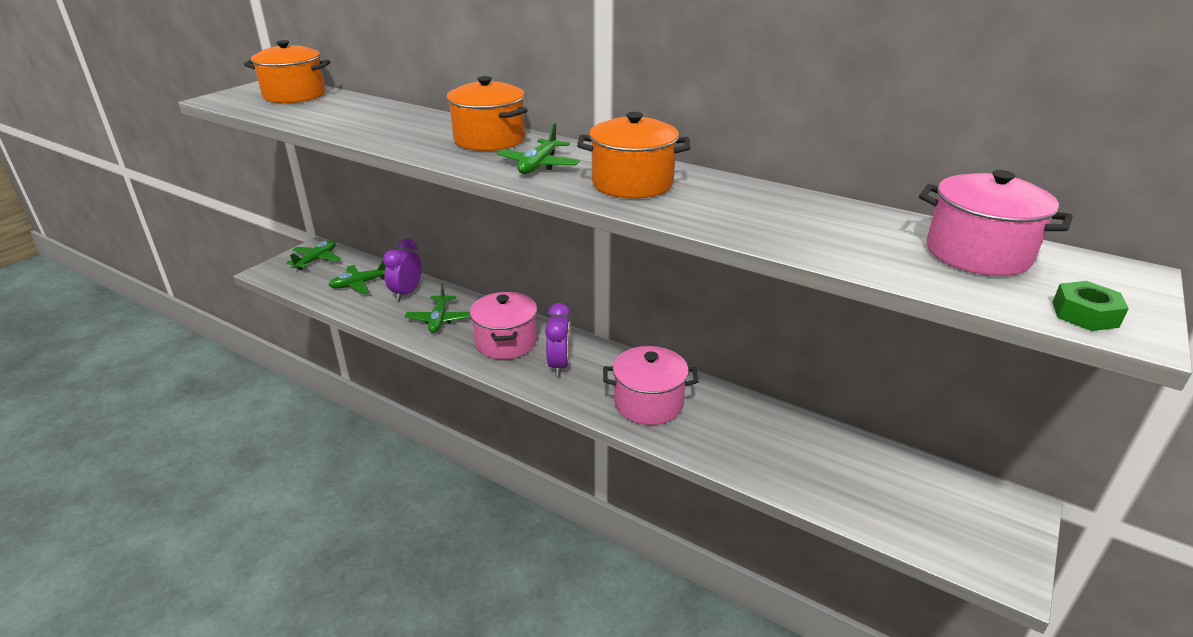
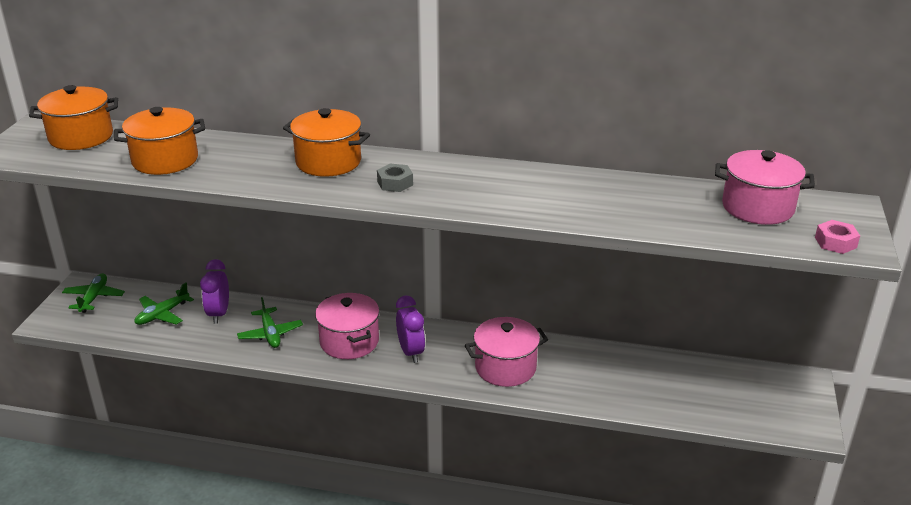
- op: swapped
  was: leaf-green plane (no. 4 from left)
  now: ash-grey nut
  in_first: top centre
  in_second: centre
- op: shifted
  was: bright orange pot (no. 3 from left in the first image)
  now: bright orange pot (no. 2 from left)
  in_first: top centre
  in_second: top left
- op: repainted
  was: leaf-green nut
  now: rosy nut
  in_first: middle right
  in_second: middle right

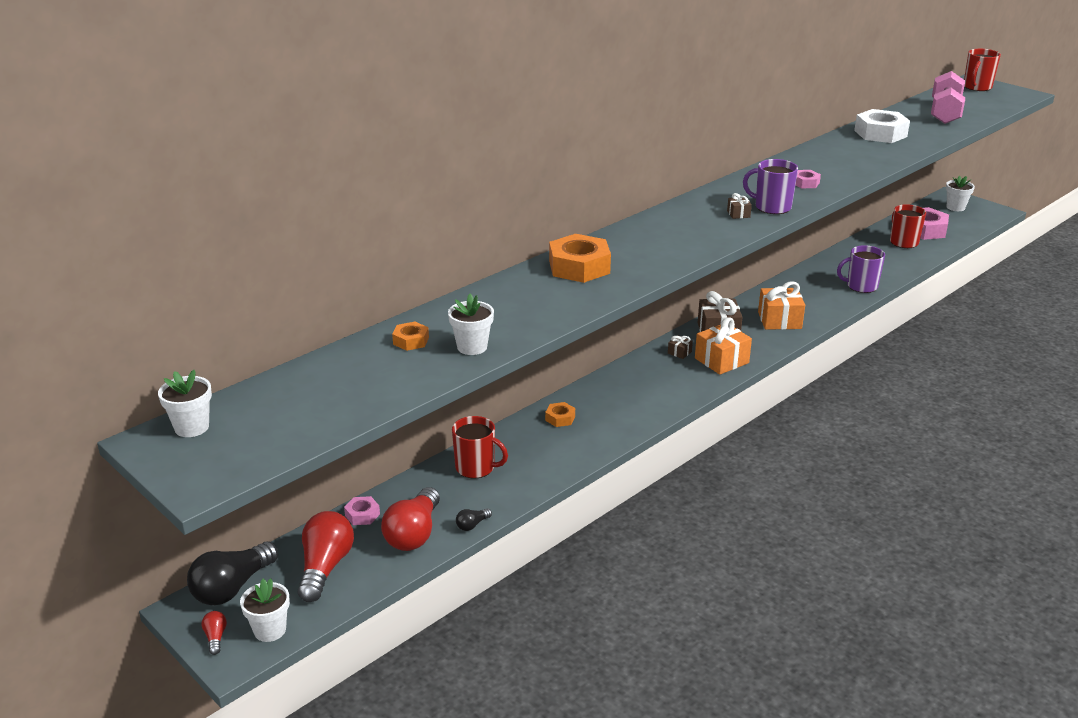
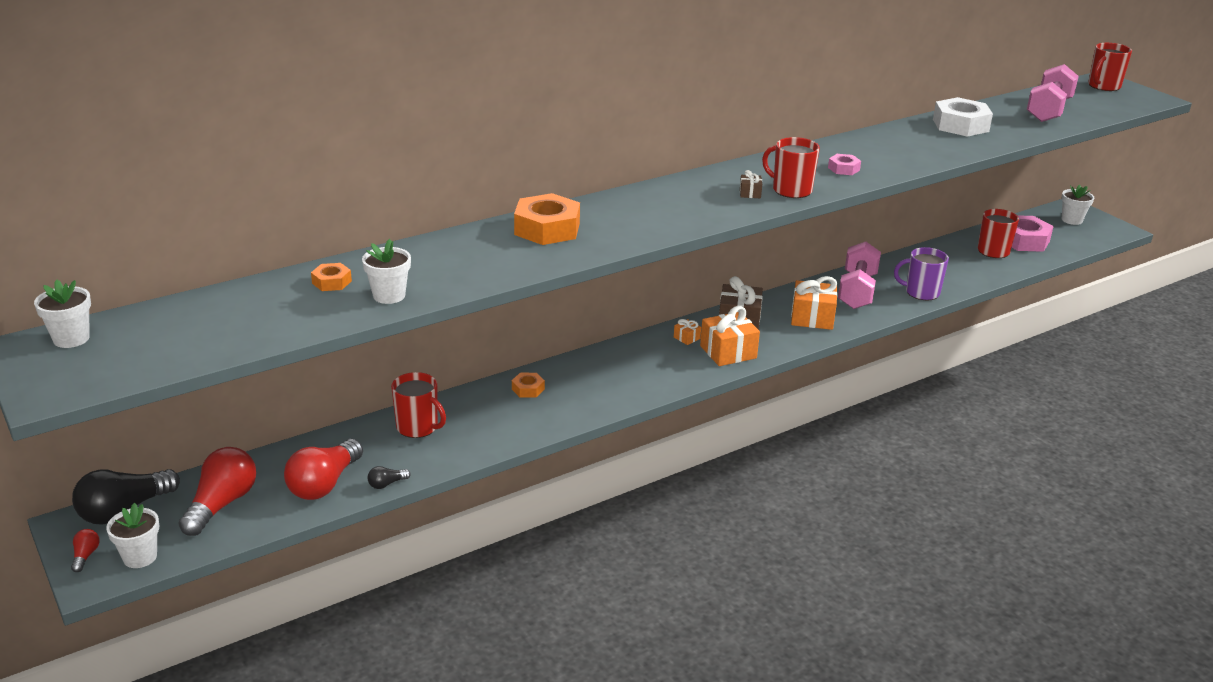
- op: gone
  was: rosy nut (no. 1 from left)
  in_first: bottom centre
- op: repainted
  was: brown gift (no. 1 from left)
  now: bright orange gift (no. 1 from left)
  in_first: centre
  in_second: centre
- op: repainted
  was: royal purple coffee mug (no. 1 from left)
  now: red coffee mug (no. 2 from left)
  in_first: top right
  in_second: top centre
- op: new
  now: rosy free weight (no. 1 from left)
  in_second: middle right

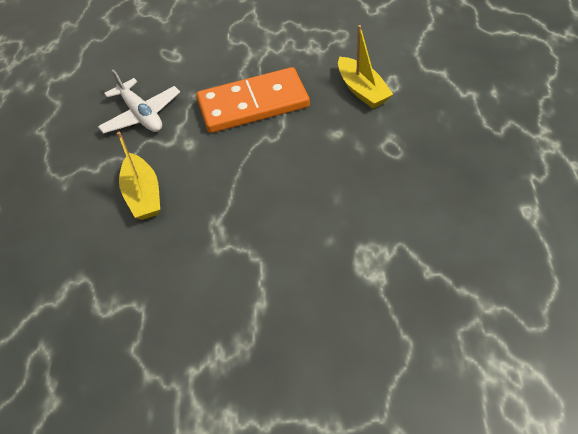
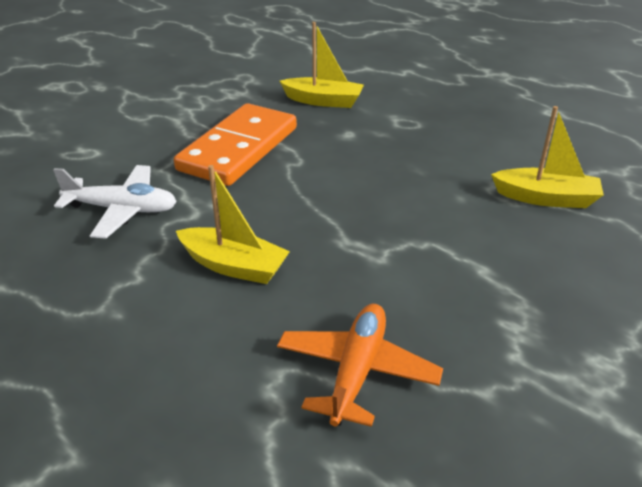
- op: new
  now: bright orange plane
  in_second: bottom centre
- op: new
  now: bright yellow toy boat (no. 3 from left)
  in_second: top right

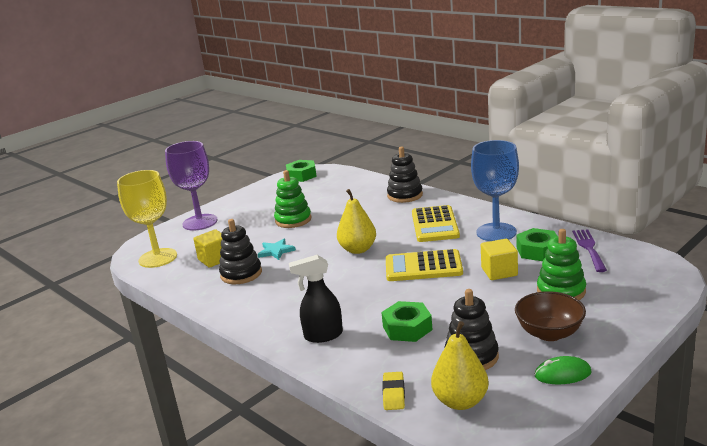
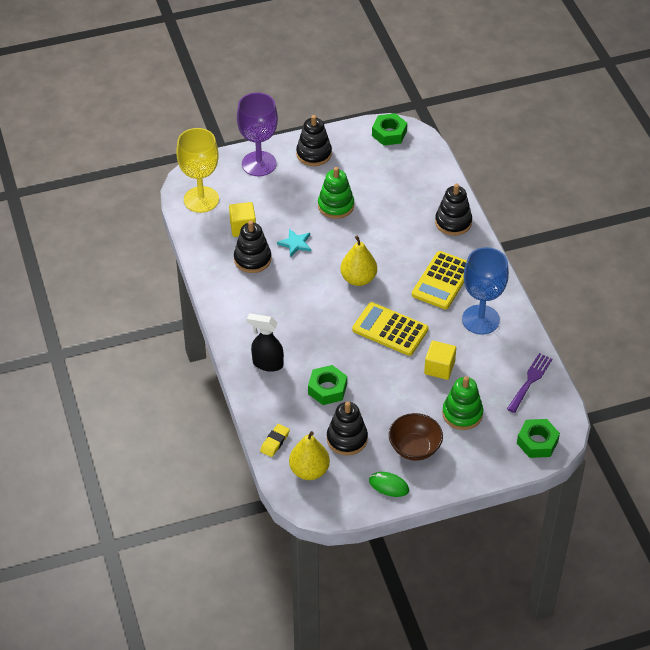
- op: shifted
  was: leaf-green nut (no. 3 from left)
  in_first: middle right
  in_second: bottom right
- op: new
  now: jet-black ring stacker (no. 2 from left)
  in_second: top centre

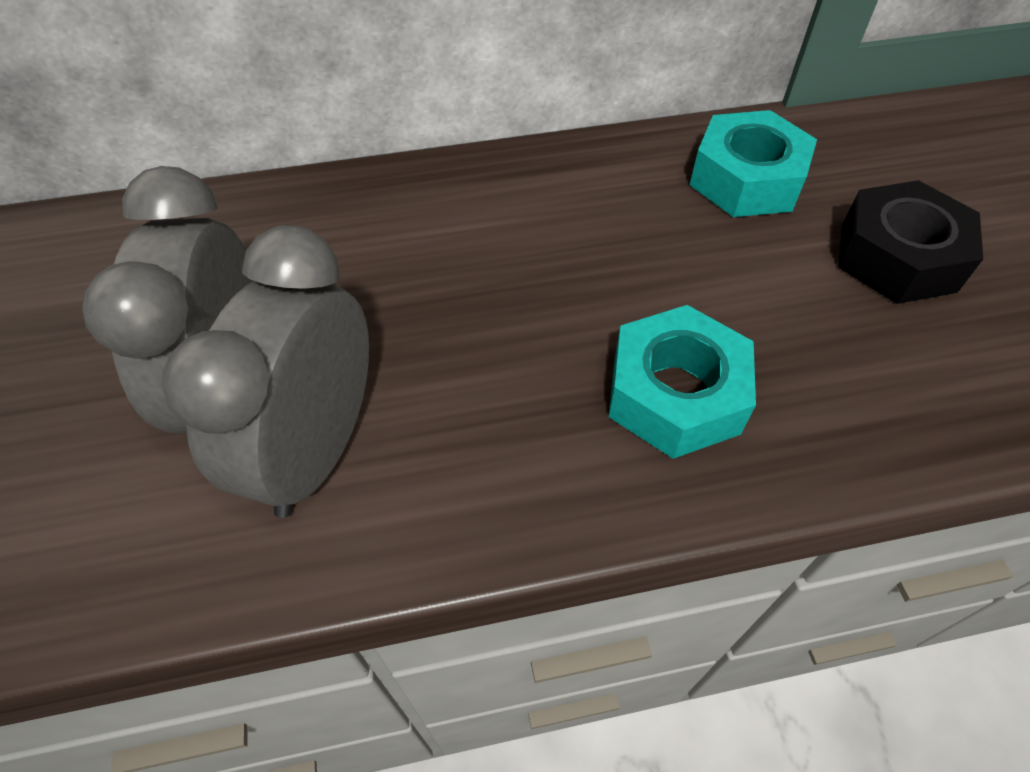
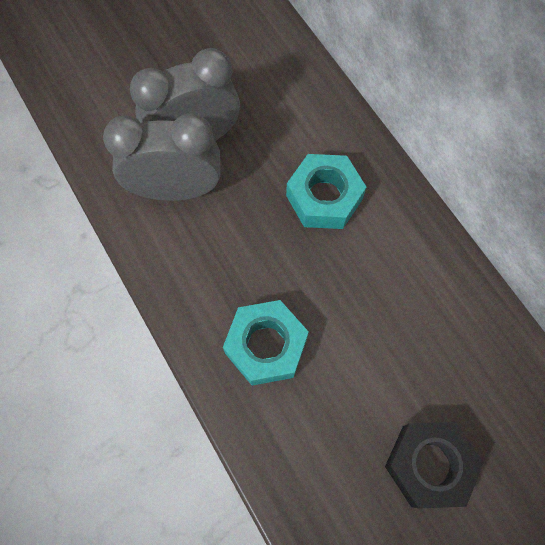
- op: shifted
  was: aqua nut (no. 2 from left)
  in_first: top right
  in_second: centre

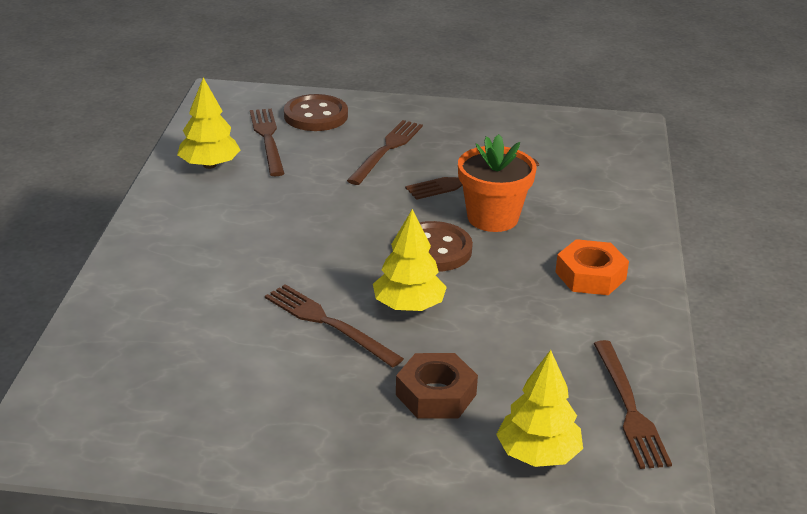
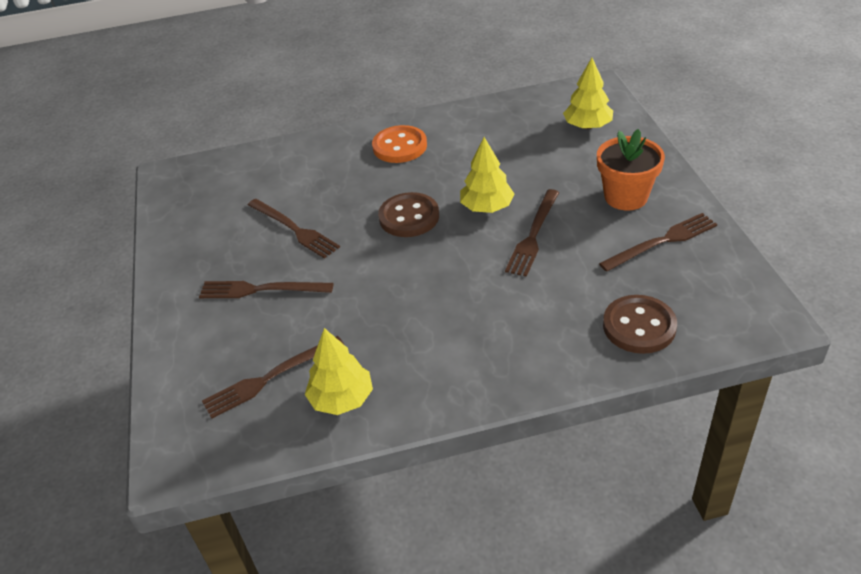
- op: shifted
  was: brown sewing button (no. 1 from left in the first image)
  now: brown sewing button (no. 2 from left)
  in_first: top centre
  in_second: middle right
- op: gone
  was: brown nut
  in_first: bottom centre
- op: shifted
  was: bright orange potted plant
  in_first: centre
  in_second: top right
- op: swapped
  was: bright orange nut
  now: bright orange sewing button
  in_first: middle right
  in_second: top centre
- op: shifted
  was: brown dinner fork (no. 5 from left)
  in_first: bottom right
  in_second: middle right

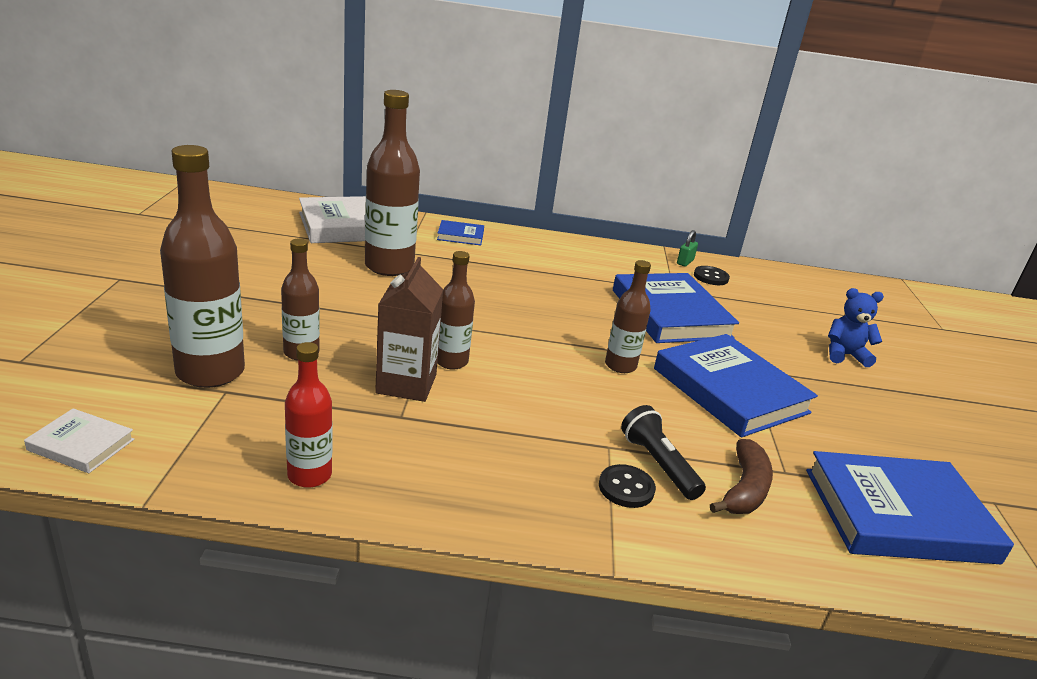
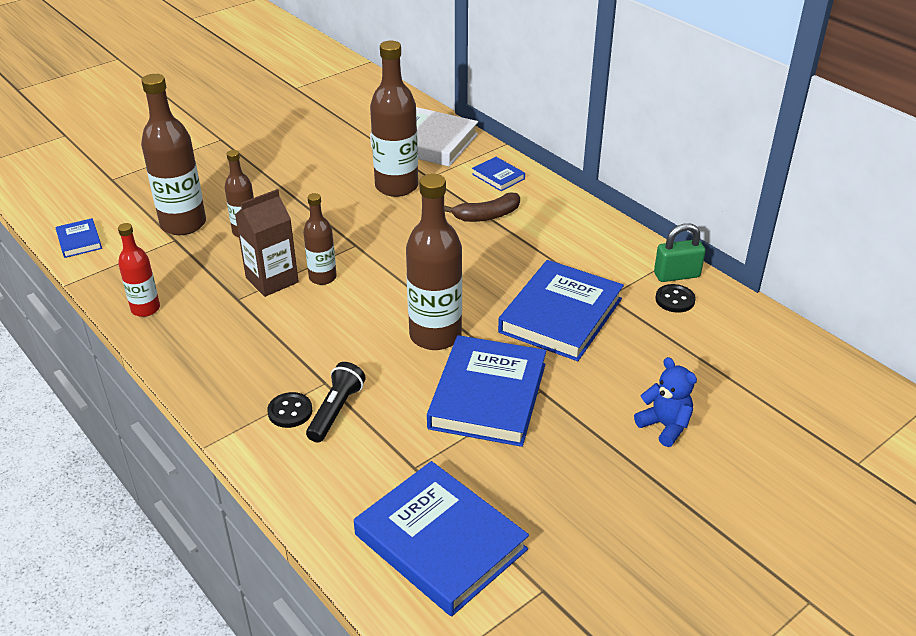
- op: repainted
  was: pure white book (no. 1 from left)
  now: blue book (no. 1 from left)
  in_first: middle left
  in_second: middle left
- op: scaled
  was: brown drink bottle (no. 5 from left)
  in_first: centre
  in_second: centre
  ratio: 1.76
- op: scaled
  was: leaf-green lock
  in_first: centre
  in_second: middle right
  ratio: 1.63
- op: shifted
  was: brown toy banana
  in_first: bottom right
  in_second: top centre

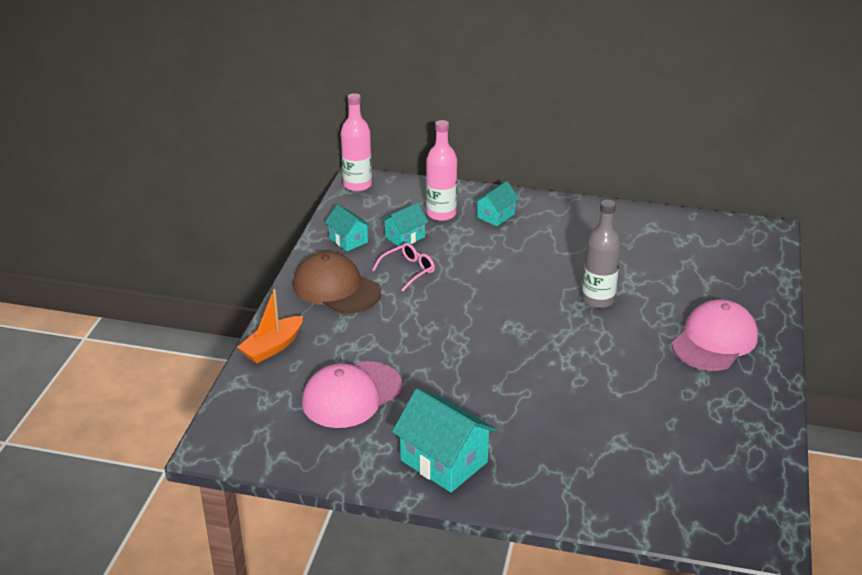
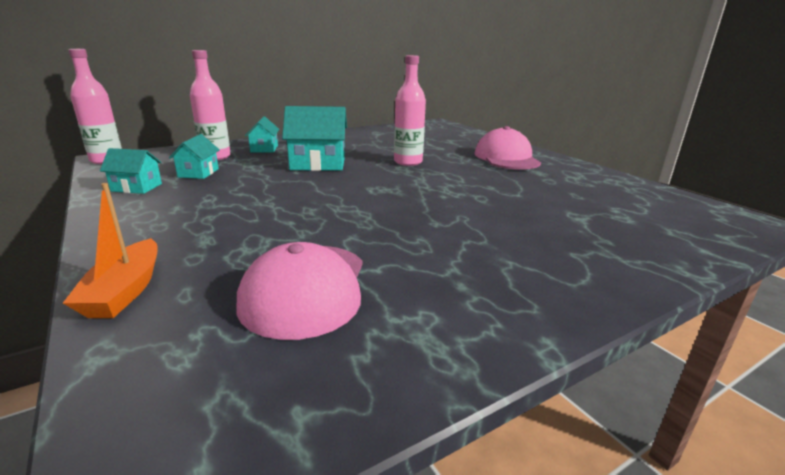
- op: gone
  was: brown baseball cap
  in_first: centre
- op: gone
  was: rosy glasses
  in_first: centre
- op: shifted
  was: aqua house (no. 3 from left in the first image)
  now: aqua house (no. 4 from left)
  in_first: bottom centre
  in_second: top centre
- op: repainted
  was: ash-grey drink bottle
  now: rosy drink bottle (no. 3 from left)
  in_first: middle right
  in_second: top centre

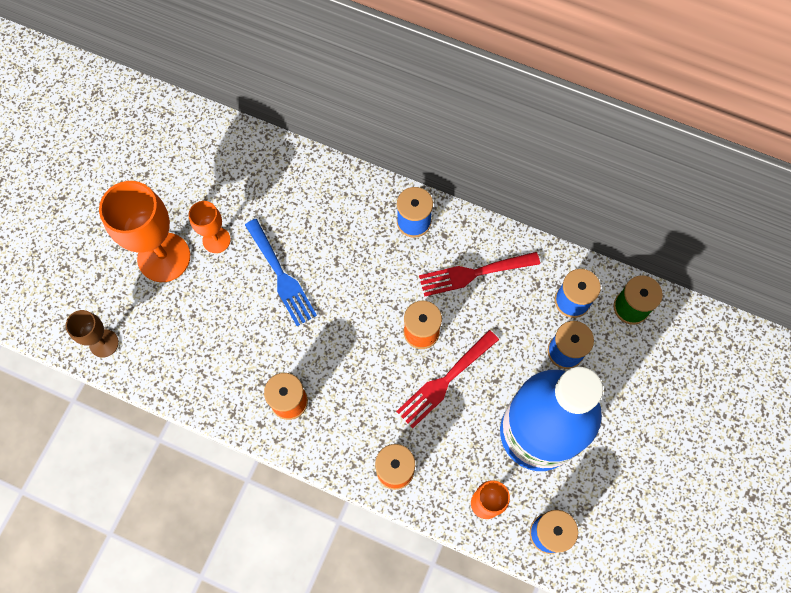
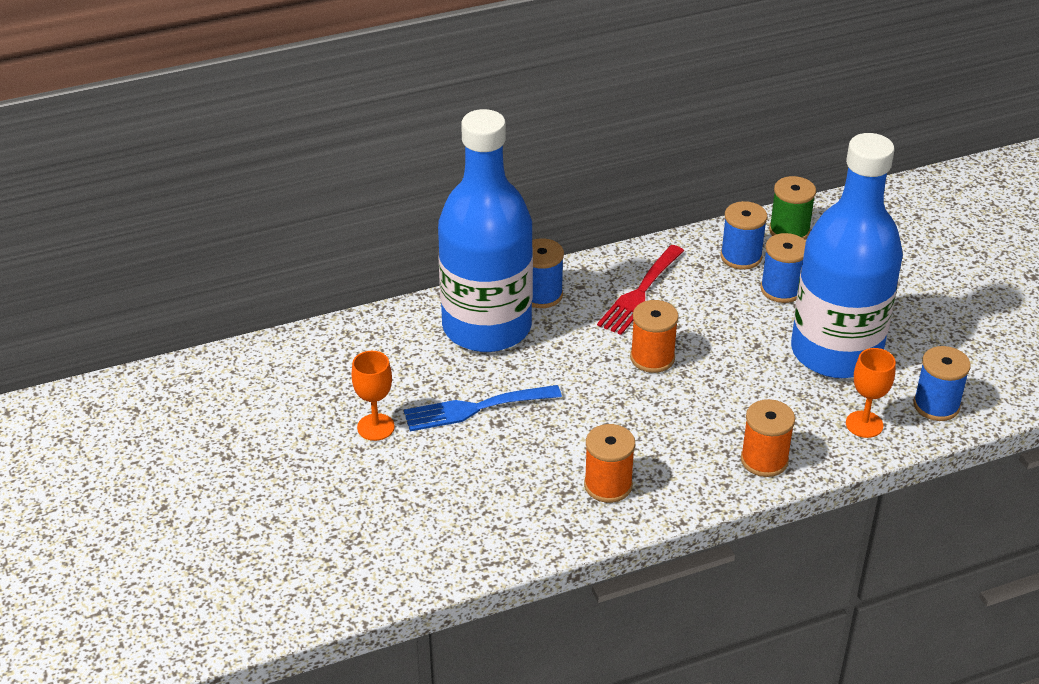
- op: gone
  was: brown goblet
  in_first: middle left
- op: gone
  was: bright orange goblet (no. 1 from left)
  in_first: middle left
- op: rotated
  was: blue dinner fork
  in_first: centre
  in_second: centre
  clockwise: 150
- op: gone
  was: red dinner fork (no. 1 from left)
  in_first: centre
- op: new
  now: blue drink bottle (no. 1 from left)
  in_second: centre

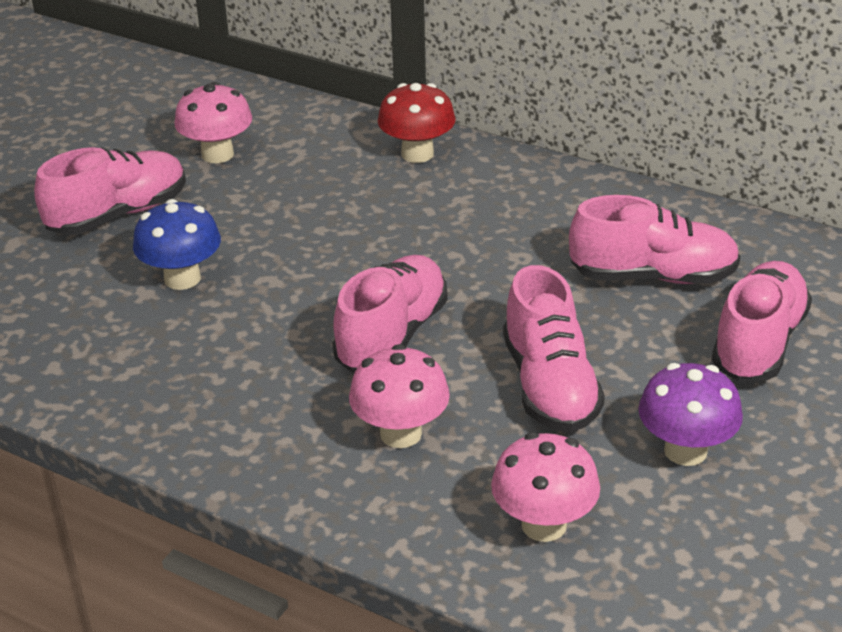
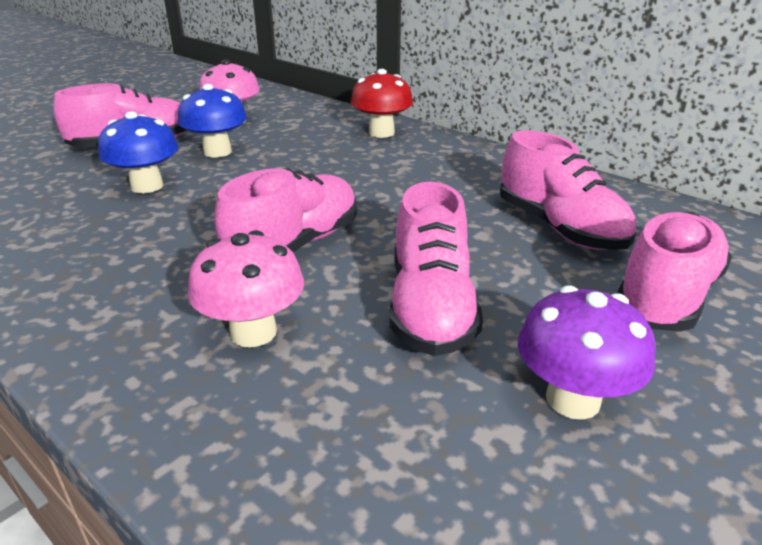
- op: gone
  was: rosy mushroom (no. 3 from left)
  in_first: bottom centre
- op: rotated
  was: rosy lace-up shoe (no. 4 from left)
  in_first: middle right
  in_second: middle right
  clockwise: 45
- op: new
  now: blue mushroom (no. 2 from left)
  in_second: top left

